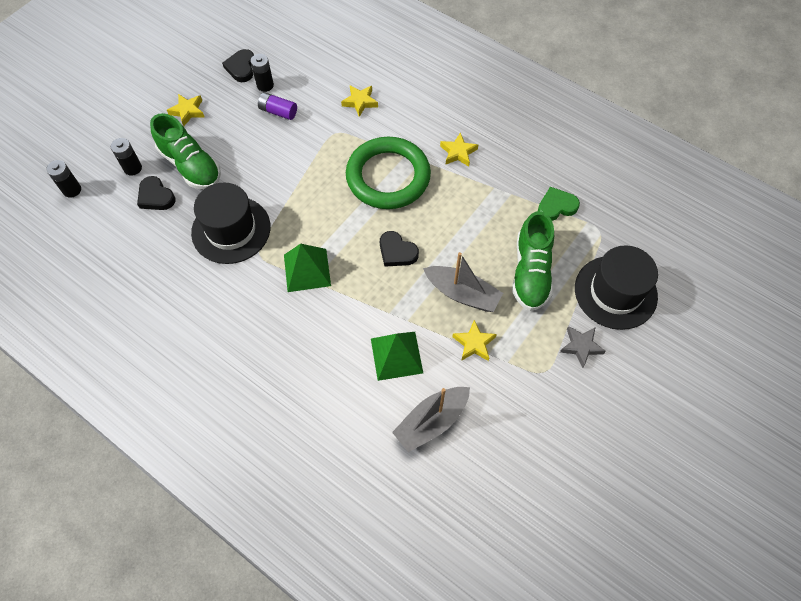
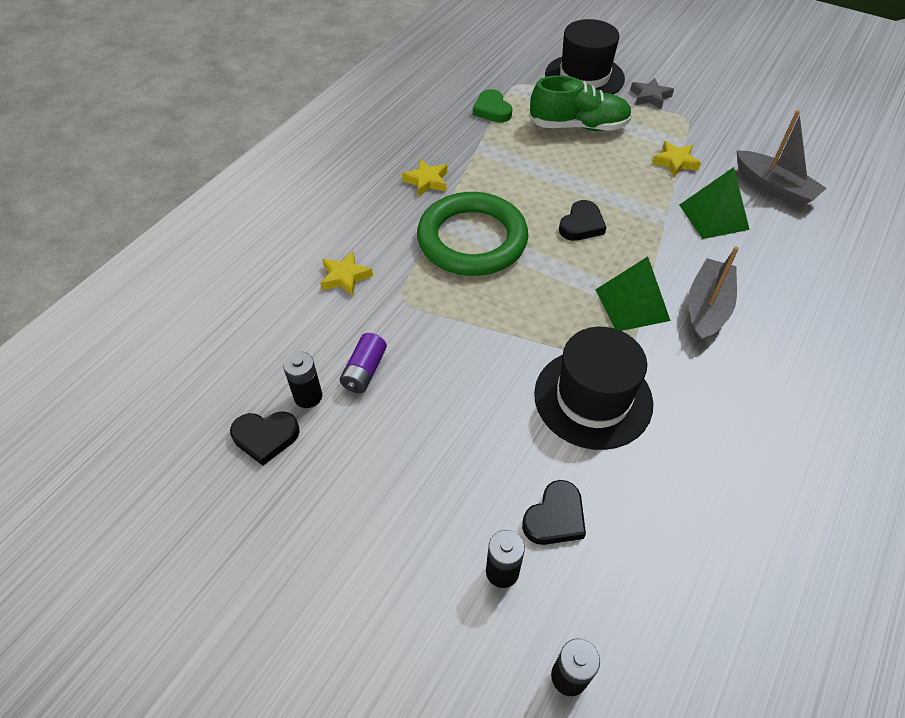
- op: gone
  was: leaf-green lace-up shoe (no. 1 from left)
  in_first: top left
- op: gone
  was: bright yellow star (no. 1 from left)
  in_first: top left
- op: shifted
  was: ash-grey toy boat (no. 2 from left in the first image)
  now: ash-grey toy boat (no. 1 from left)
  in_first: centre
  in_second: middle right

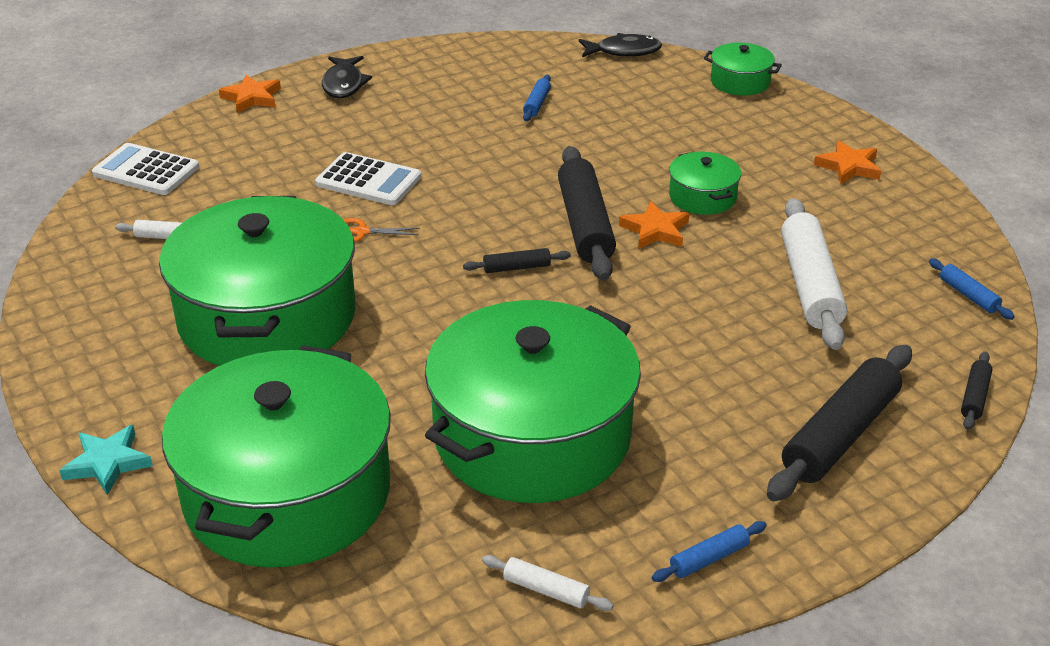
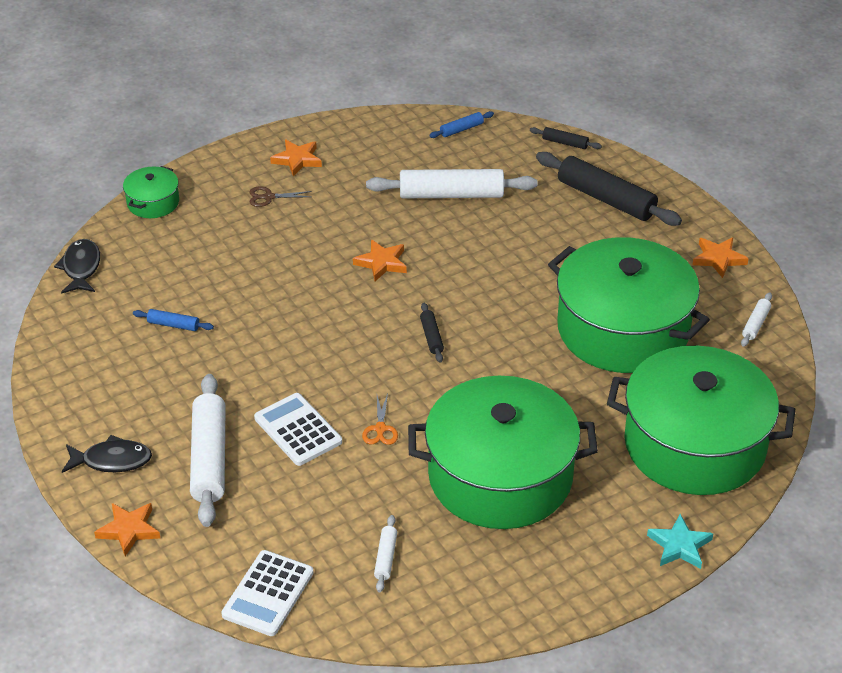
- op: rotated
  was: pure white adding machine (no. 2 from left)
  in_first: top centre
  in_second: centre
  clockwise: -60
- op: gone
  was: jet-black rolling pin (no. 2 from left)
  in_first: top centre
- op: swapped
  was: blue rolling pin (no. 2 from left)
  now: bright orange star (no. 4 from left)
  in_first: bottom right
  in_second: middle right
- op: gone
  was: leaf-green pot (no. 4 from left)
  in_first: top right
- op: new
  now: pure white rolling pin (no. 1 from left)
  in_second: bottom left
- op: new
  now: brown pair of scissors
  in_second: top left

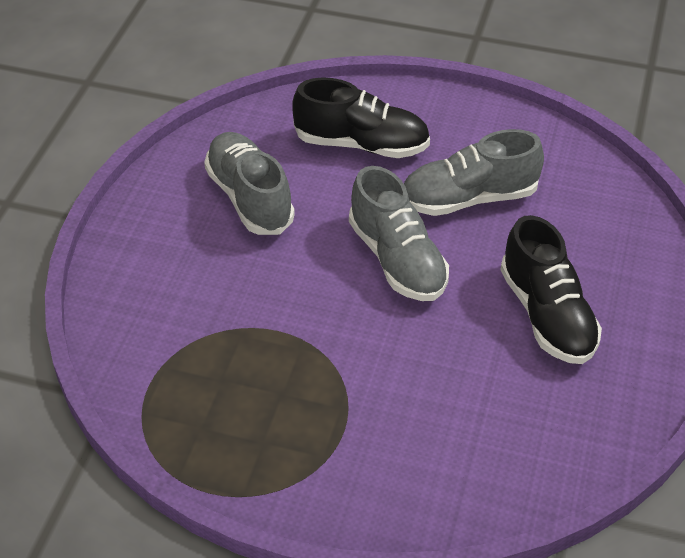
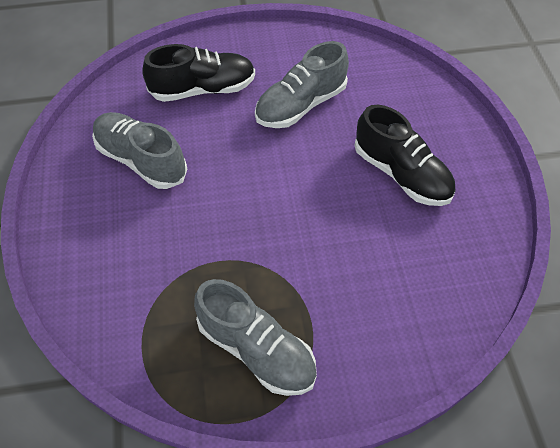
- op: shifted
  was: ash-grey lace-up shoe (no. 2 from left)
  in_first: centre
  in_second: bottom centre

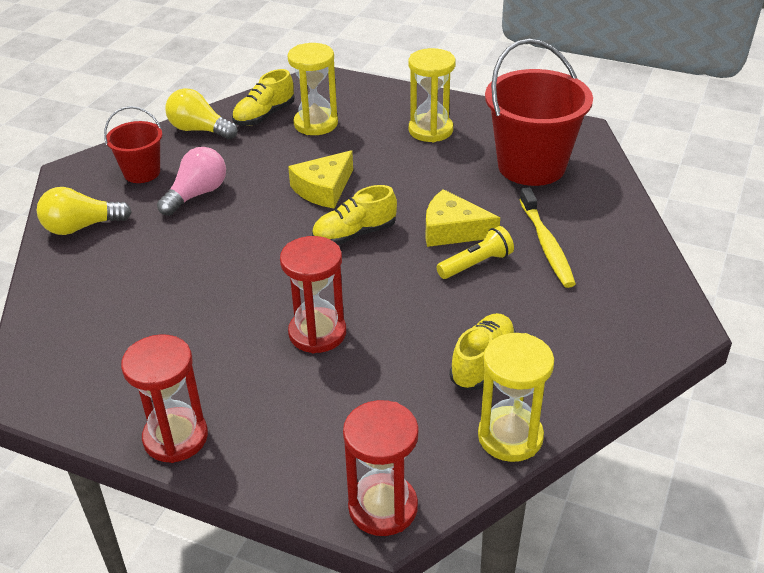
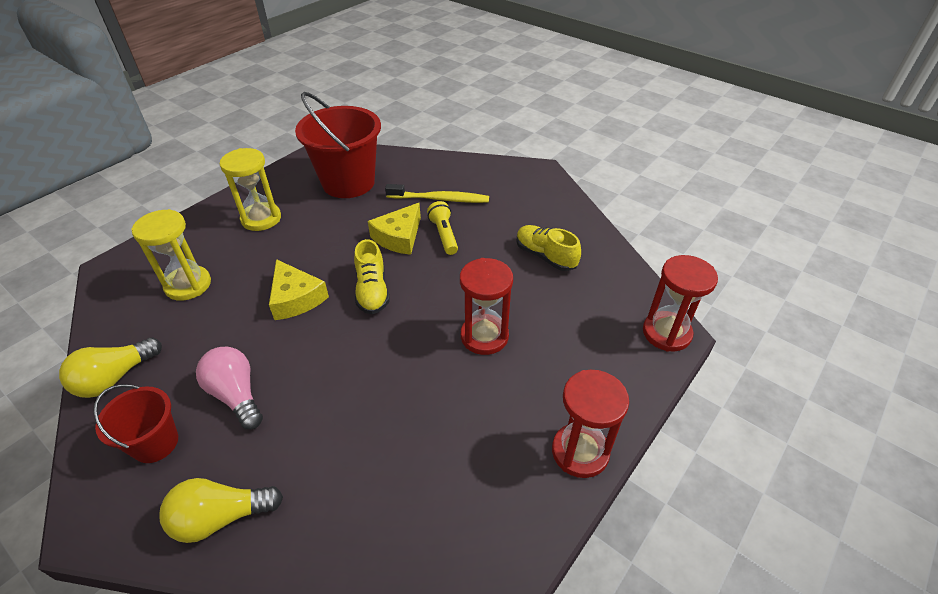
- op: rotated
  was: bright yellow light bulb (no. 1 from left in the first image)
  in_first: middle left
  in_second: bottom left
  clockwise: 75
- op: gone
  was: bright yellow lace-up shoe (no. 1 from left)
  in_first: top centre
- op: gone
  was: bright yellow sand timer (no. 3 from left)
  in_first: bottom right

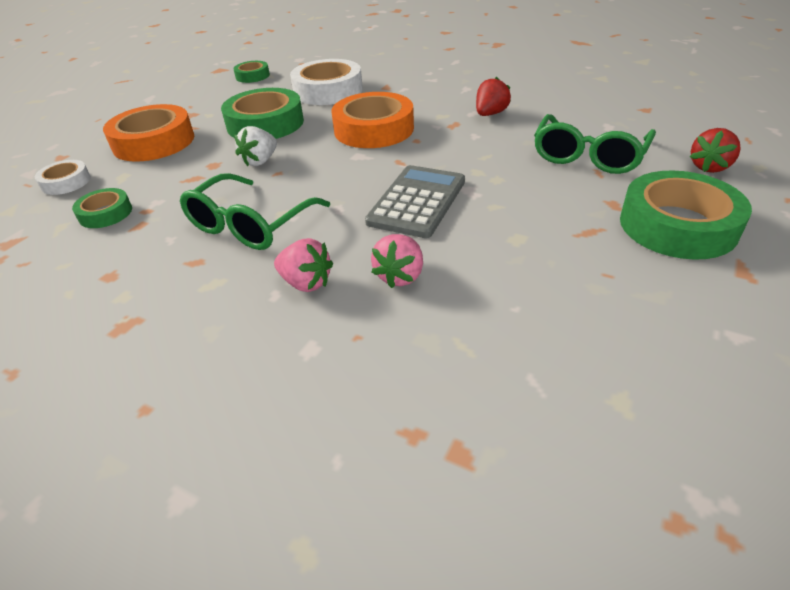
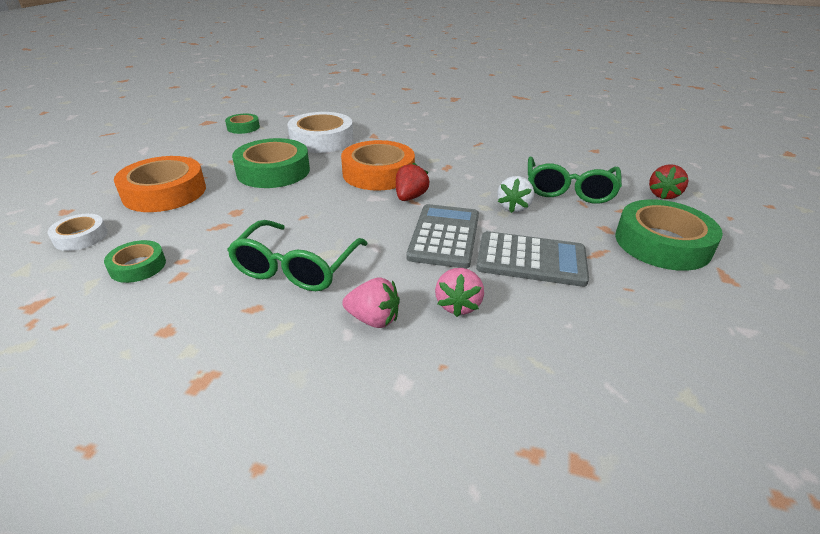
- op: shifted
  was: pure white berry
  in_first: top left
  in_second: centre
- op: shifted
  was: red berry (no. 1 from left)
  in_first: top centre
  in_second: centre
- op: new
  now: ash-grey adding machine (no. 2 from left)
  in_second: centre

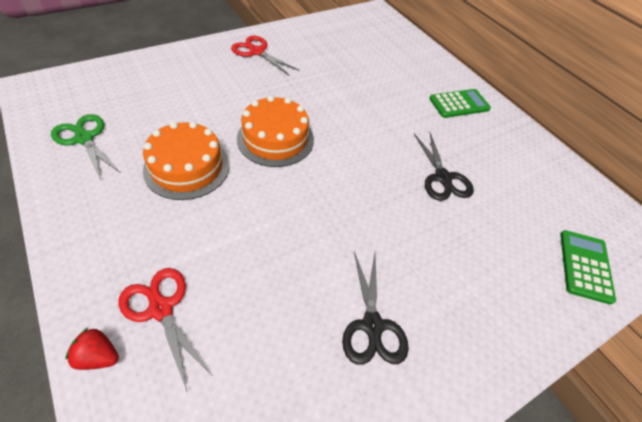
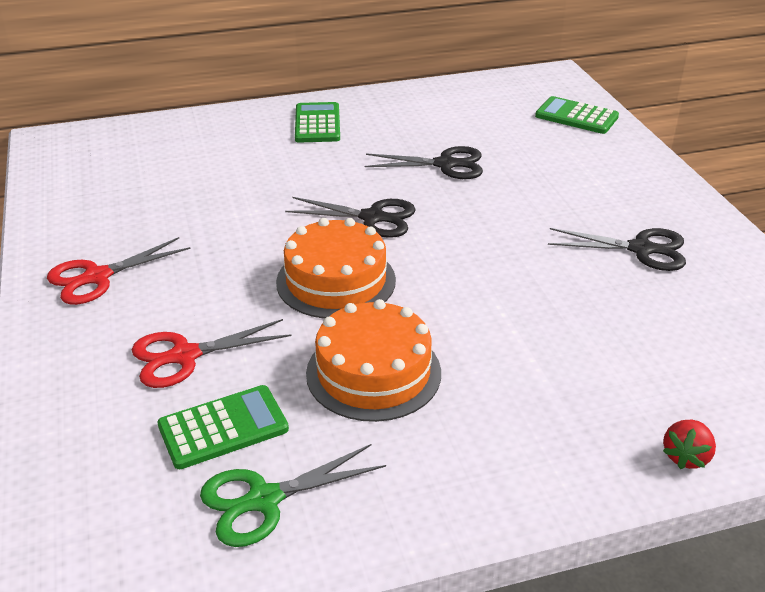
- op: shifted
  was: red pair of scissors (no. 1 from left in the first image)
  now: red pair of scissors (no. 2 from left)
  in_first: bottom left
  in_second: middle left
- op: new
  now: leaf-green adding machine (no. 1 from left)
  in_second: bottom left
- op: new
  now: jet-black pair of scissors (no. 1 from left)
  in_second: centre

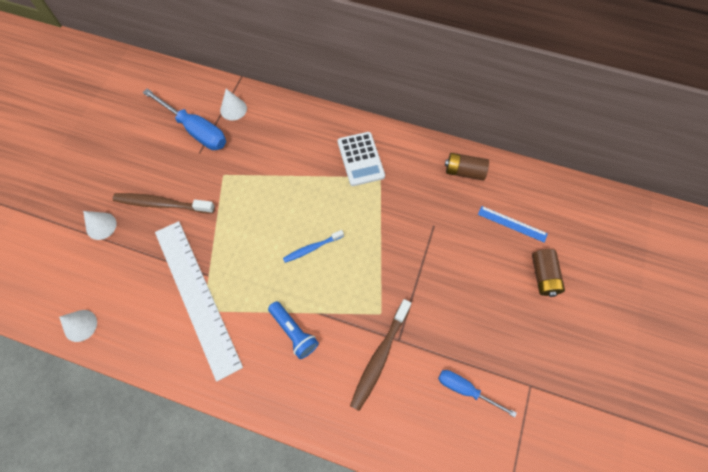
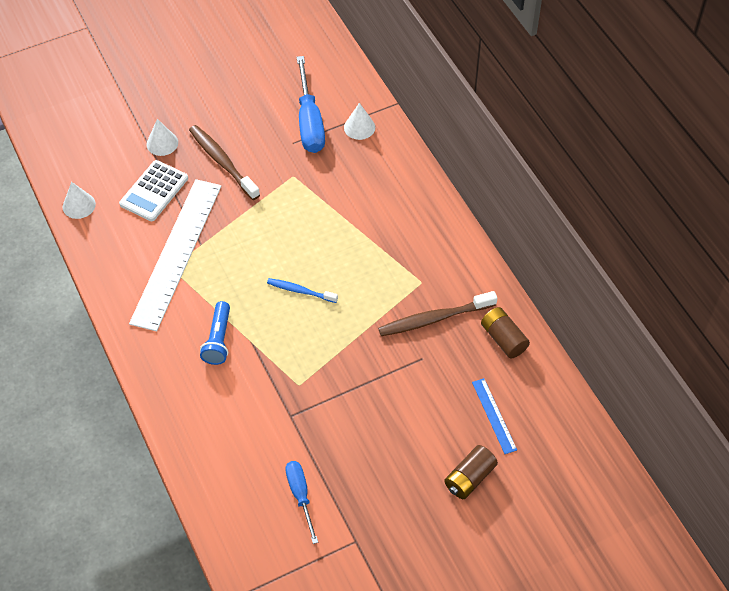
- op: shifted
  was: pure white adding machine
  in_first: centre
  in_second: top left
- op: shifted
  was: brown dental brush (no. 2 from left)
  in_first: bottom centre
  in_second: centre

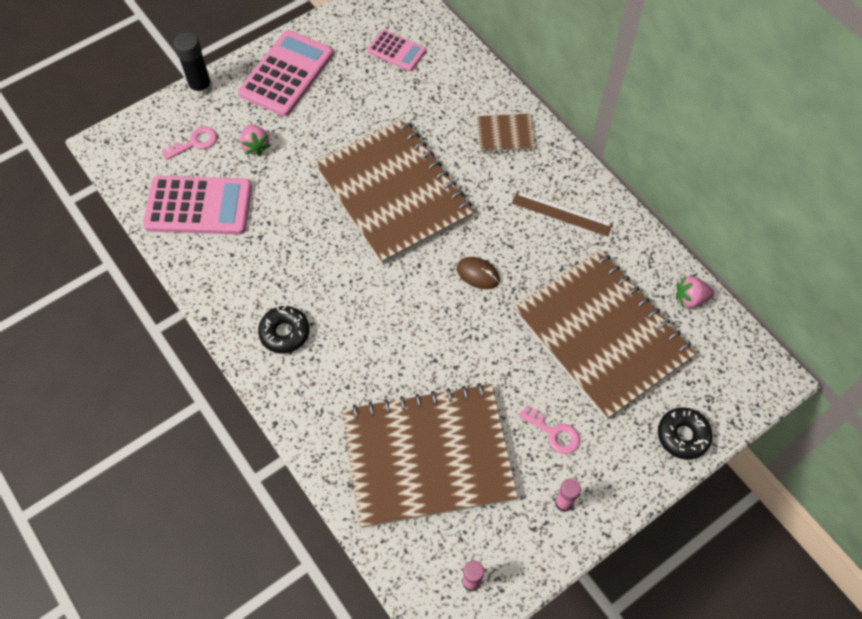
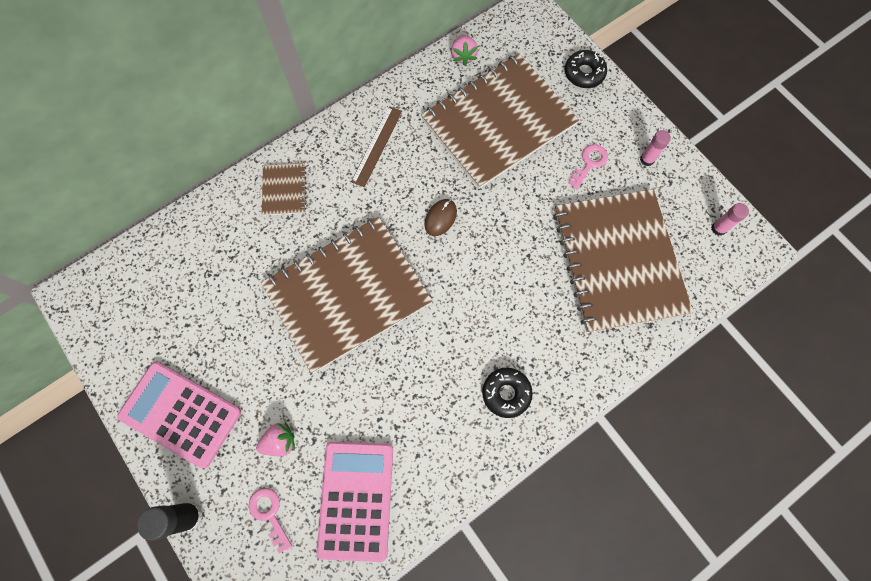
- op: gone
  was: rosy adding machine (no. 3 from left)
  in_first: top centre

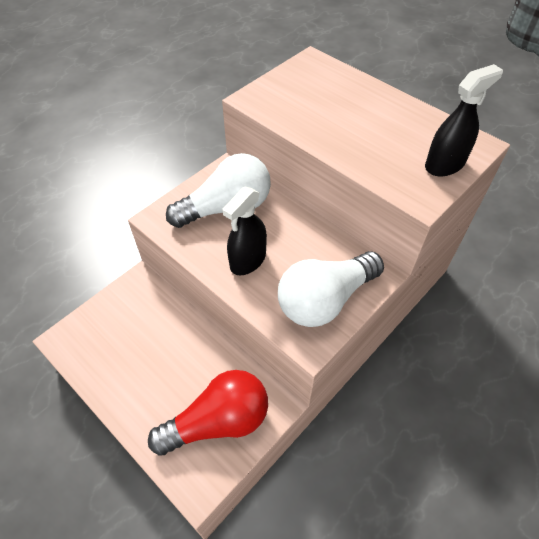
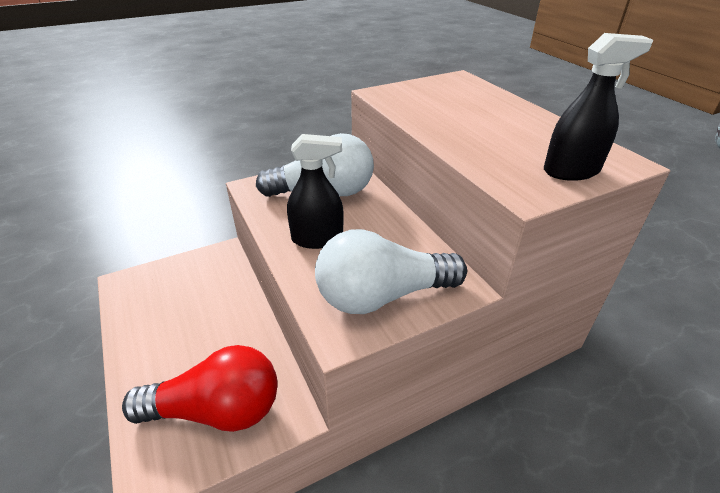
- op: rotated
  was: jet-black spray cleaner (no. 1 from left)
  in_first: centre
  in_second: centre
  clockwise: -150

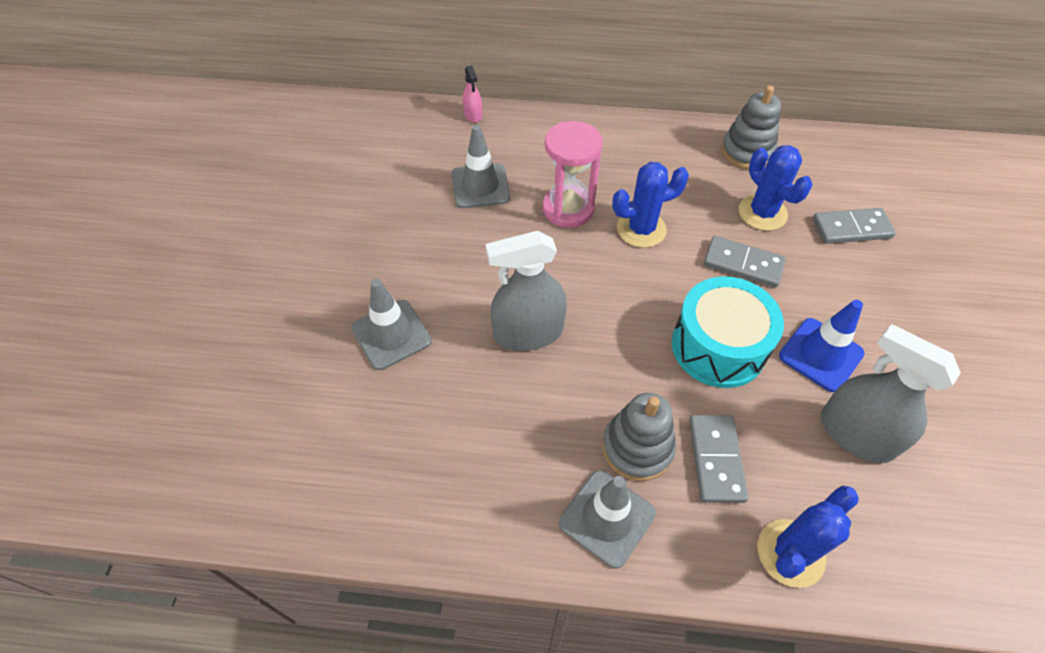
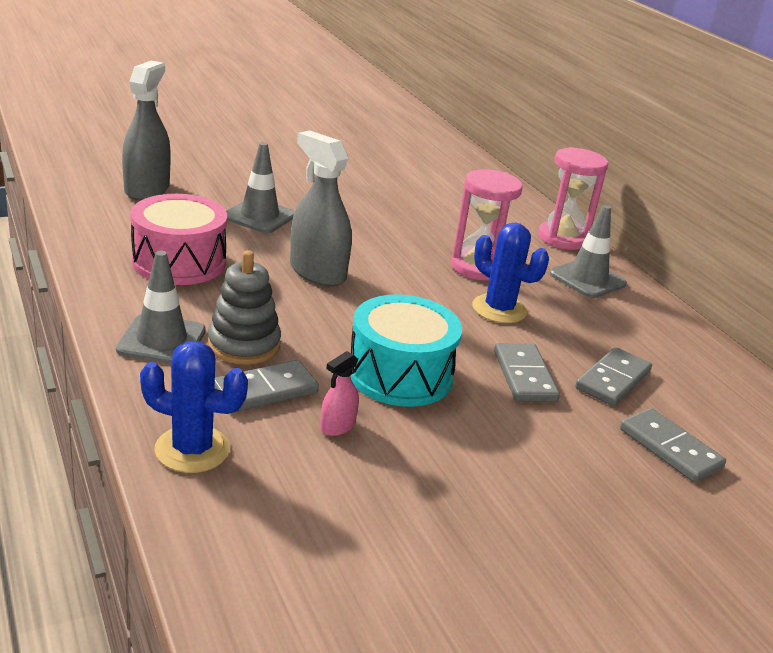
- op: shifted
  was: ash-grey road cone (no. 2 from left in the first image)
  now: ash-grey road cone (no. 3 from left)
  in_first: top centre
  in_second: middle right
- op: shifted
  was: rosy spray cleaner
  in_first: top centre
  in_second: centre
- op: gone
  was: ash-grey ring stacker (no. 2 from left)
  in_first: top right
- op: swapped
  was: blue cactus (no. 2 from left)
  now: ash-grey domino tile (no. 3 from left)
  in_first: top right
  in_second: middle right
- op: gone
  was: blue road cone
  in_first: middle right
- op: shifted
  was: ash-grey spray cleaner (no. 2 from left in the first image)
  now: ash-grey spray cleaner (no. 1 from left)
  in_first: middle right
  in_second: top left
- op: new
  now: rosy snare drum
  in_second: middle left
- op: new
  now: rosy sand timer (no. 2 from left)
  in_second: top right

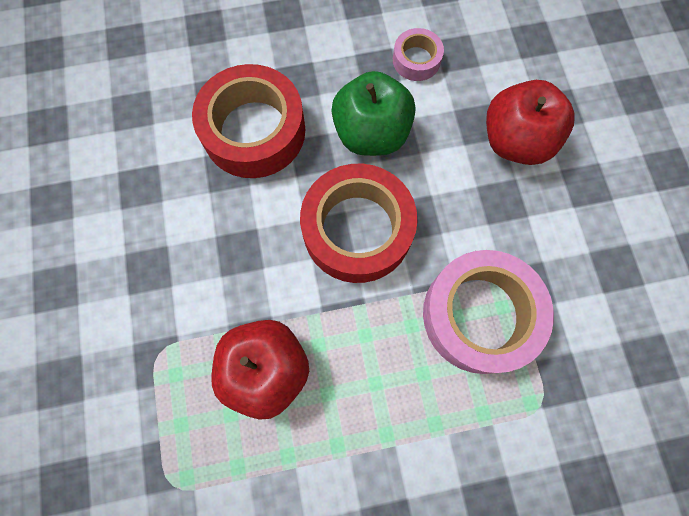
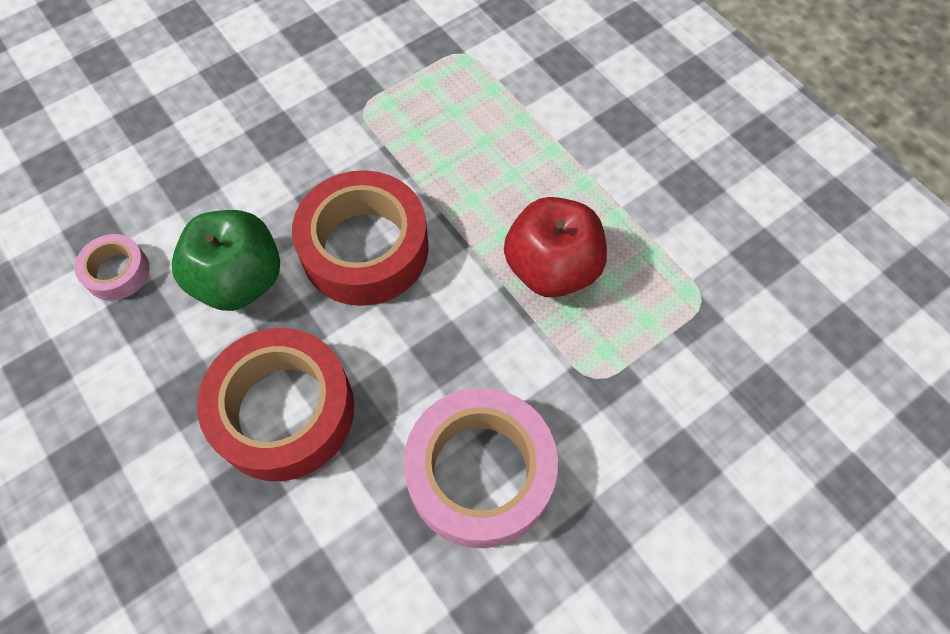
- op: shifted
  was: rosy roll of tape (no. 2 from left)
  in_first: middle right
  in_second: bottom centre
- op: gone
  was: red toy apple (no. 2 from left)
  in_first: top right

